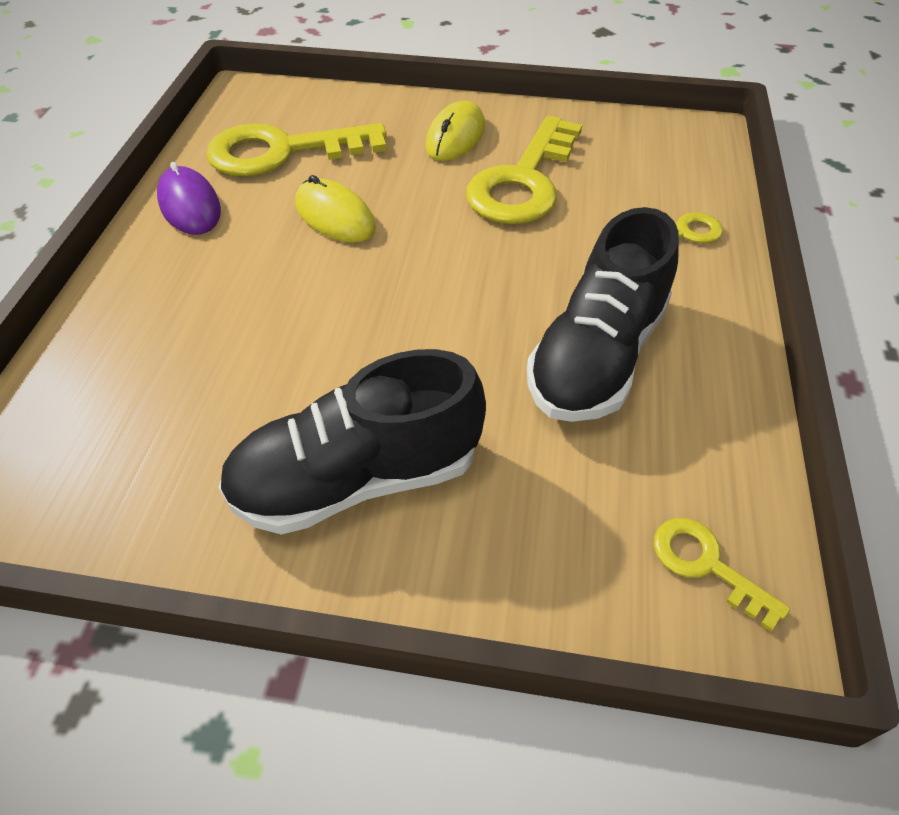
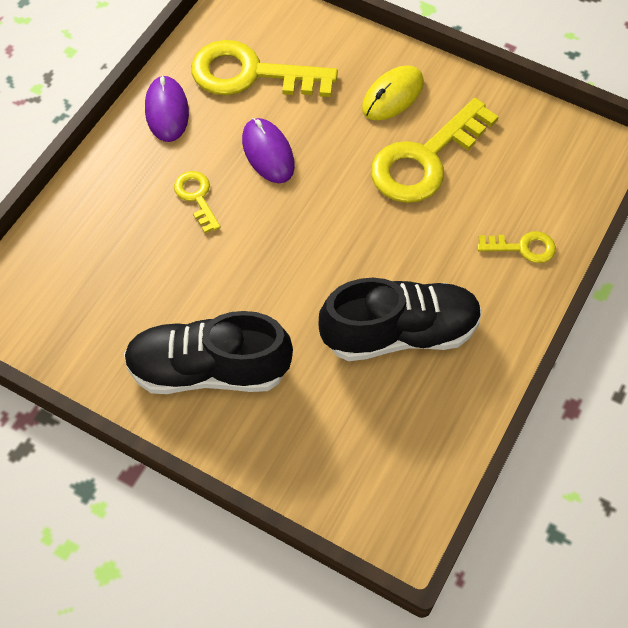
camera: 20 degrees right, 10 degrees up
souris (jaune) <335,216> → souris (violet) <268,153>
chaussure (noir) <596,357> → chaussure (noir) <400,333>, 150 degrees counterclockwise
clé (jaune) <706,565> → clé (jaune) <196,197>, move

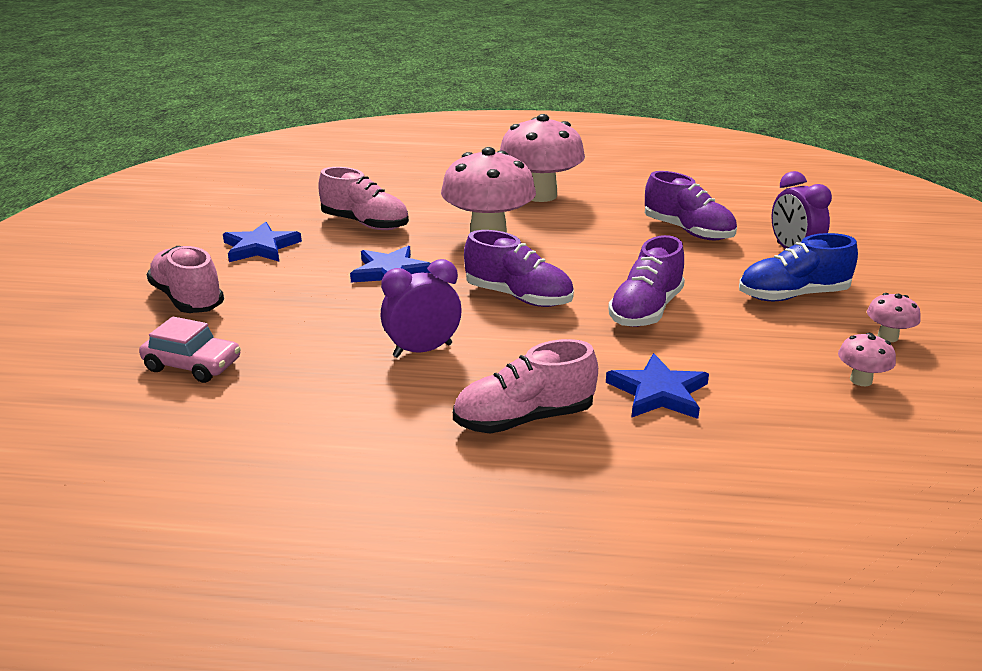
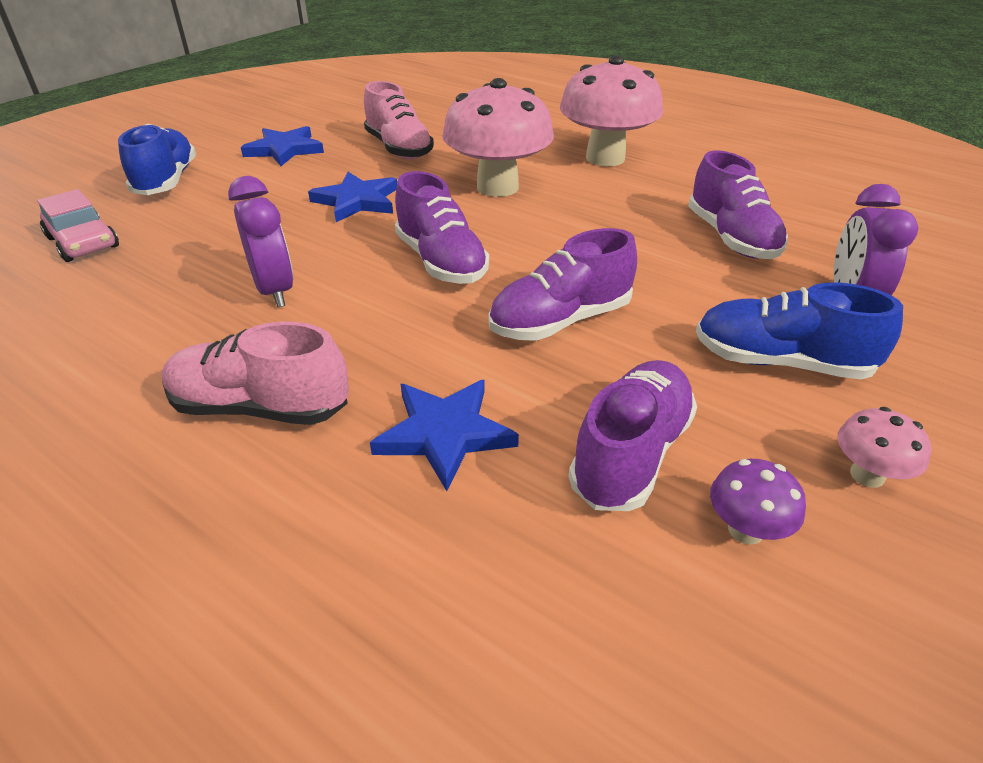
camera: 30 degrees right, 10 degrees up
chaussure (rose) <187,299> → chaussure (bleu) <167,181>
réveil (violet) <422,350> → réveil (violet) <275,291>, 60 degrees clockwise
champignon (rose) <861,380> → champignon (violet) <745,530>
- → chaussure (violet) <631,453>

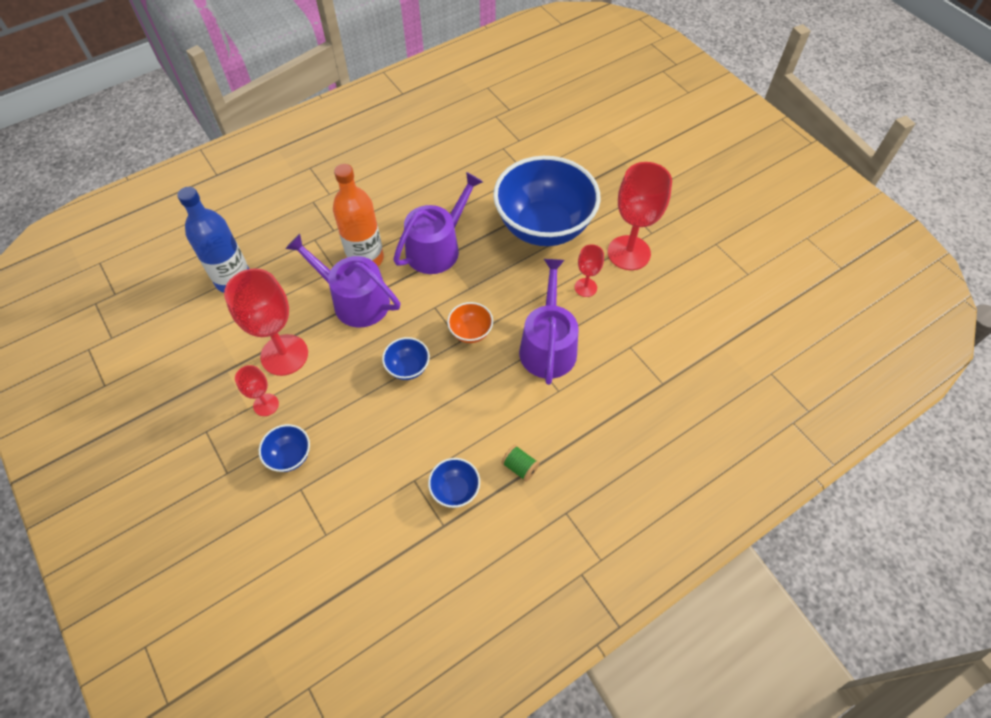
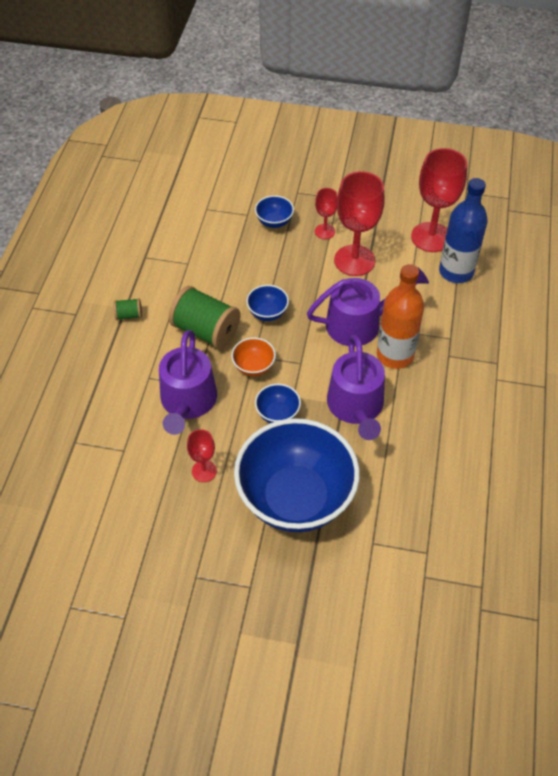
camera: 135 degrees right, 5 degrees down
bol (bleu) <455,490> → bol (bleu) <277,414>, move
arrosoir (violet) <548,345> → arrosoir (violet) <187,402>, 45 degrees clockwise
verre à pied (rouge) <629,253> → verre à pied (rouge) <431,237>, move
- → bobine (vert) <206,331>

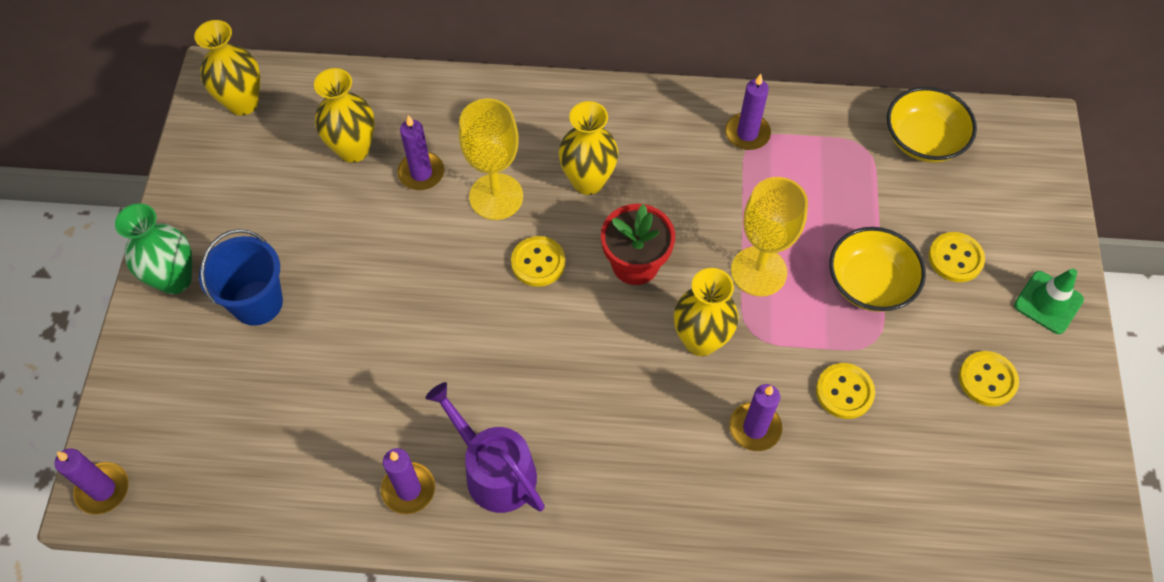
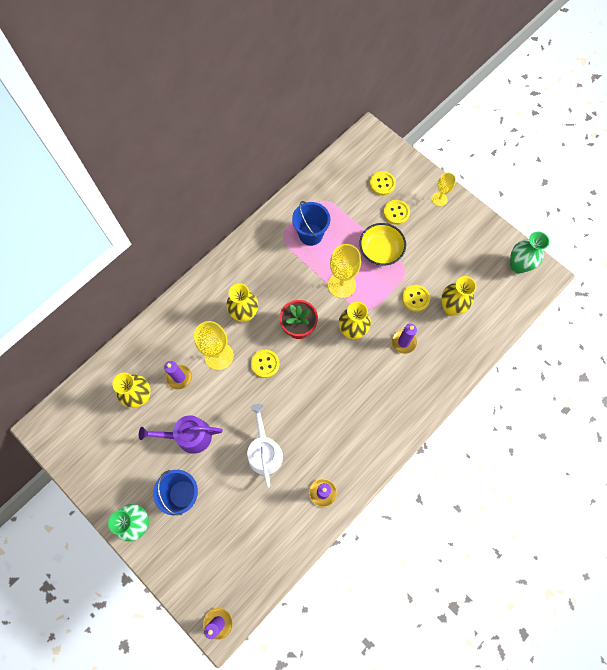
camera: 50 degrees left, 10 degrees up
vase (jaune) <243,103> → vase (jaune) <451,307>, move
arrosoir (violet) <494,471> → arrosoir (violet) <189,436>, move
bougie (violet) <747,133> → -
bol (jaune) <923,140> → -
bouton (jaune) <987,379> → bouton (jaune) <382,184>, move
cône de chantier (vert) <1048,302> → verre à pied (jaune) <439,199>
- → arrosoir (blanc) <264,451>
- → seau (bleu) <310,234>
- → vase (vert) <518,265>

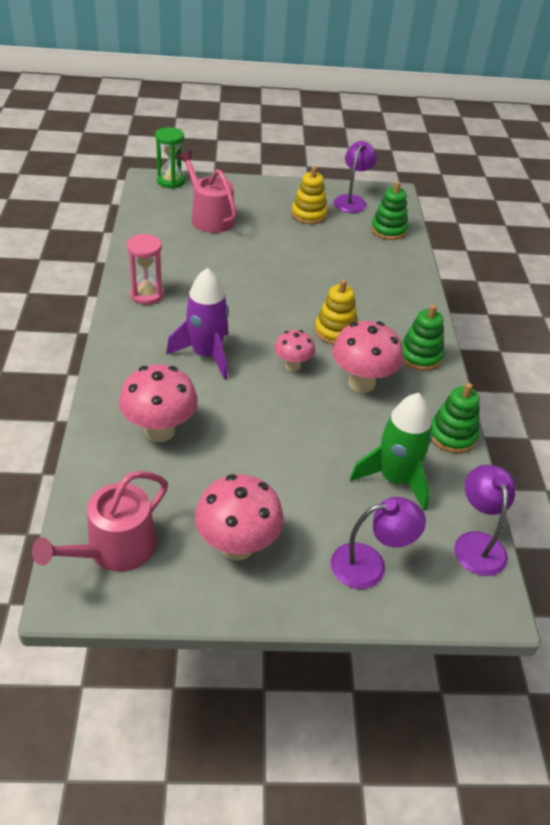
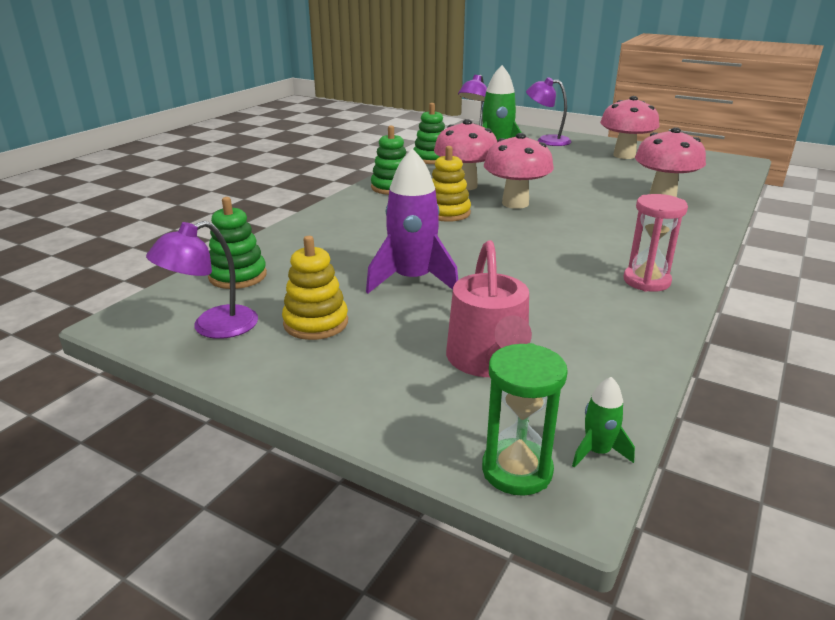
camera: 145 degrees left, 15 degrees down
arrosoir (rose) <114,549> → -
fusée (violet) <206,355> → fusée (violet) <412,280>, move
champignon (rose) <292,366> → champignon (rose) <515,203>, x1.70
- → fusée (vert) <597,452>

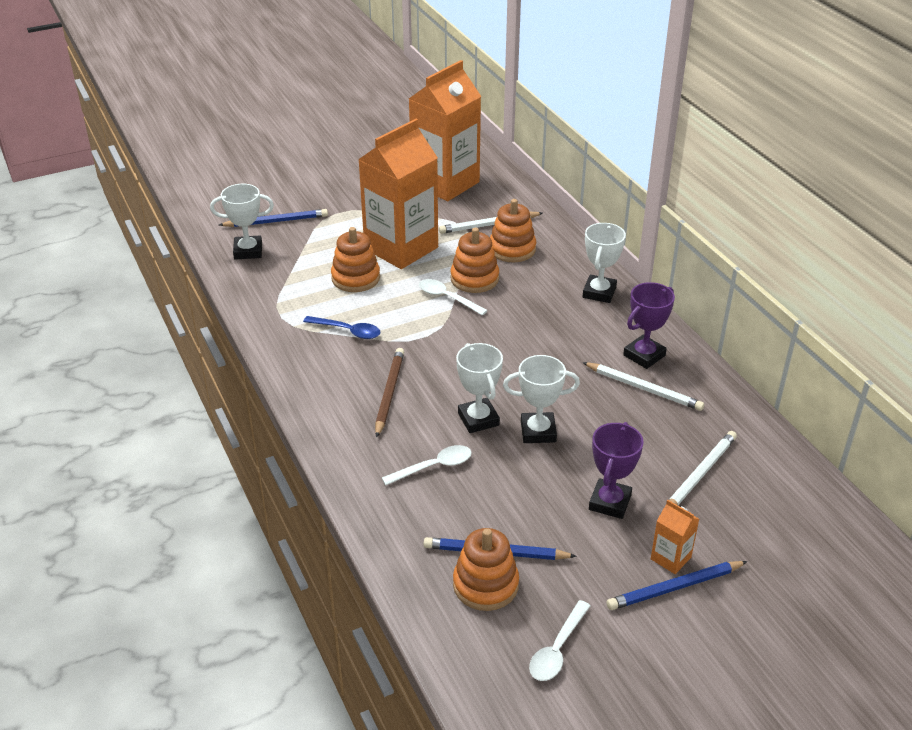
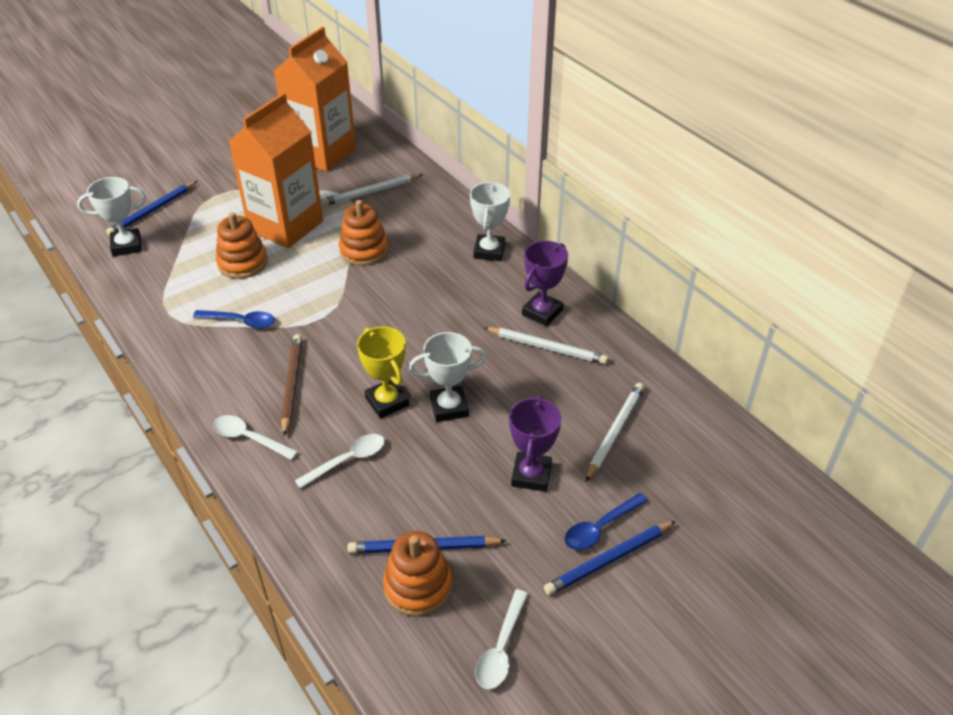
camera: 10 degrees left, 5 degrees up
crayon (bleu) <276,221> → crayon (bleu) <153,210>, 150 degrees clockwise
cuillère (blanc) <447,298> → cuillère (blanc) <249,438>, move
trophée (blanc) <478,419> → trophée (jaune) <387,402>
jouet à empiler (orange) <512,249> → -
brique de lait (orange) <670,558> → cuillère (bleu) <600,528>

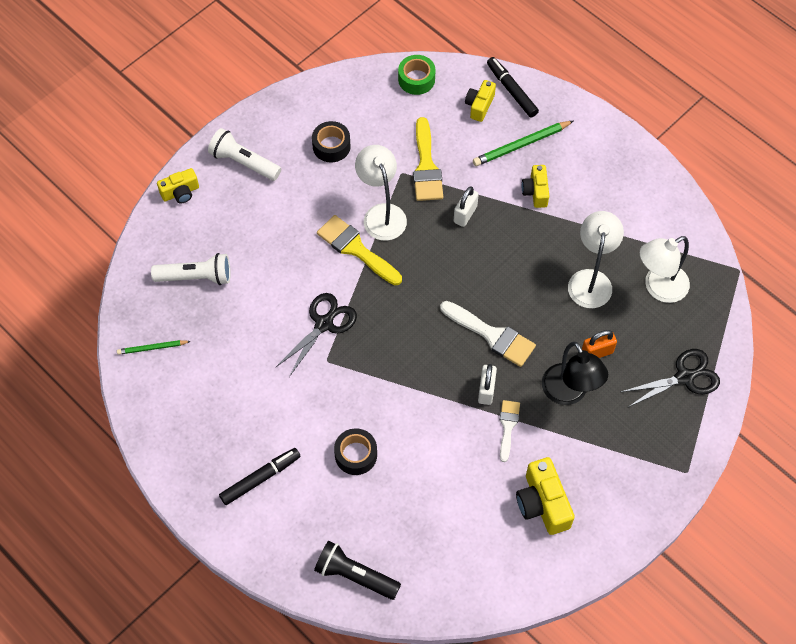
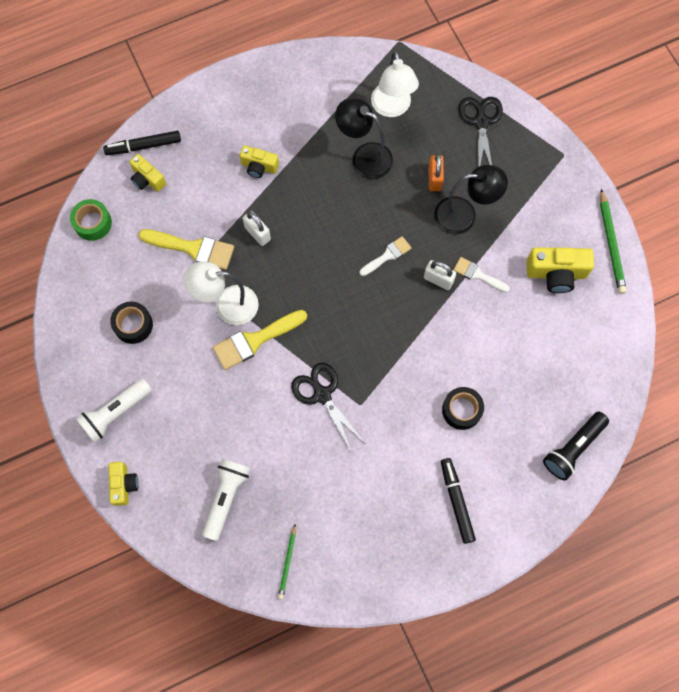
camera: 70 degrees left, 10 degrees up
pinceau (blanc) <492,335> → pinceau (blanc) <387,255>, x0.60
crayon (vert) <521,145> → crayon (vert) <611,244>, move
lampe (blanc) <591,280> → lampe (noir) <364,156>

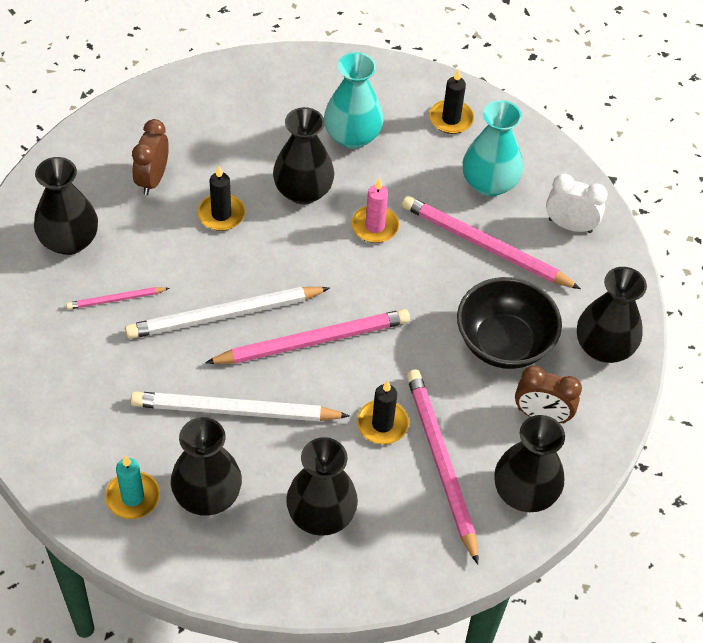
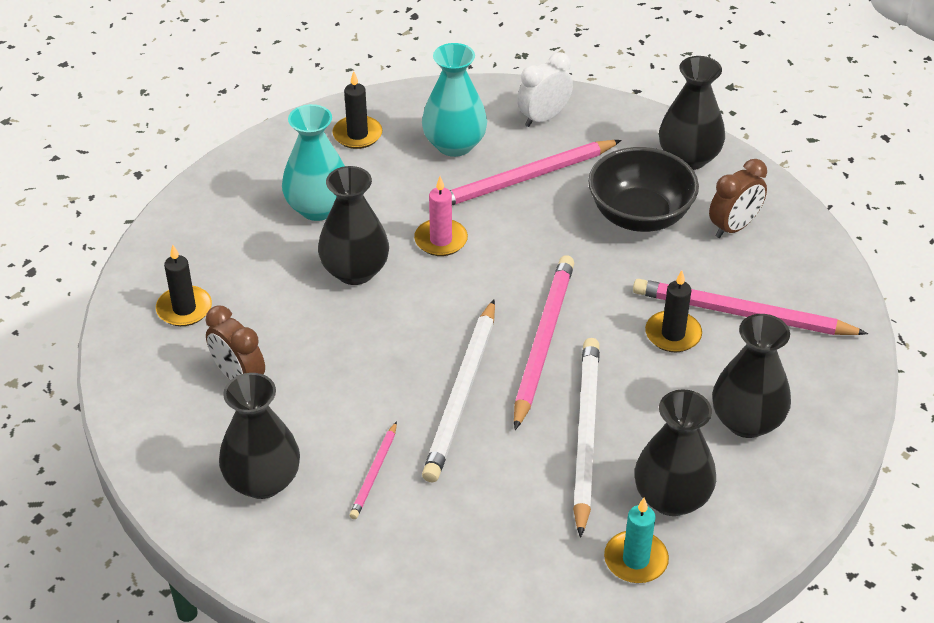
camera: 55 degrees left, 10 degrees down
crayon (blanc) <235,411> → crayon (blanc) <585,435>, 150 degrees clockwise
bougie (noir) <221,214> → bougie (noir) <184,309>, move
vase (noir) <524,492> → -

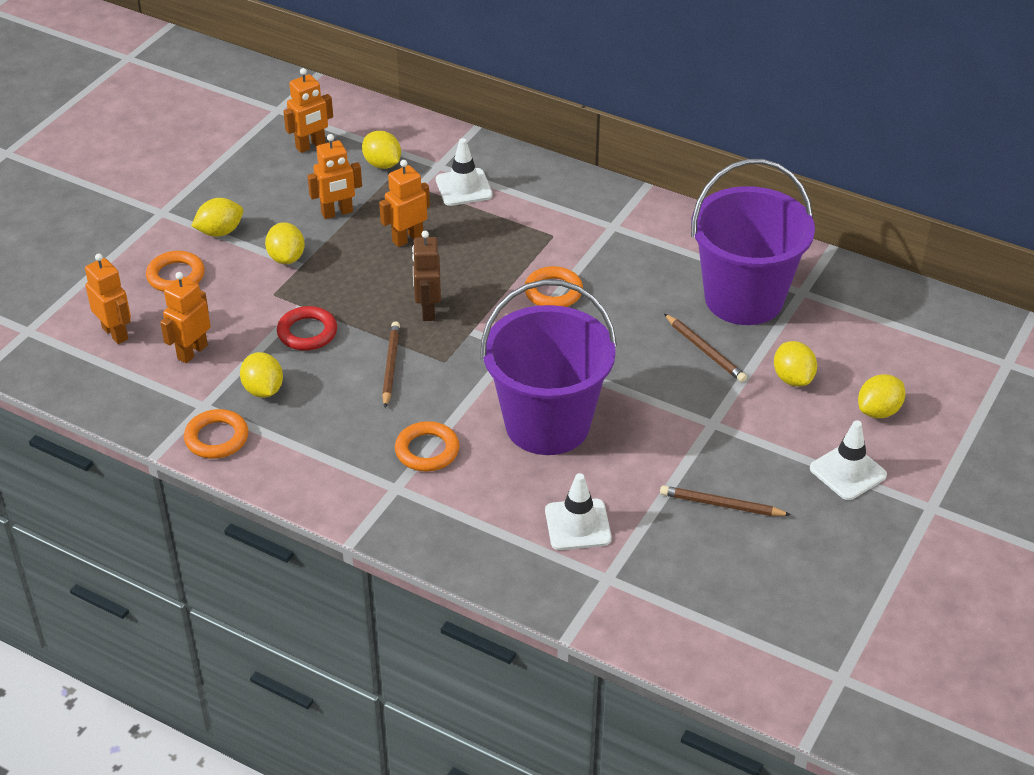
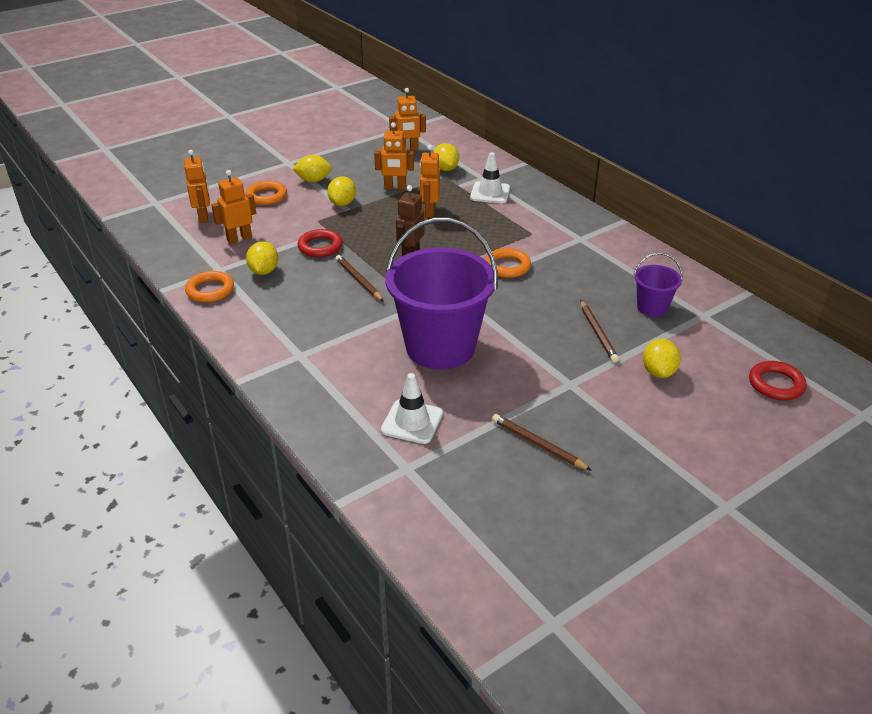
camera: 25 degrees right, 5 degrees down
robot (orange) <407,238> → robot (orange) <429,211>, 75 degrees counterclockwise
crayon (marron) <390,366> → crayon (marron) <358,280>, 60 degrees counterclockwise
anneau (orange) <427,450> → -
seau (violet) <744,298> → seau (violet) <652,307>, x0.46
cône de chantier (blanc) <848,472> → -
citron (jaune) <878,411> → -
- → anneau (rouge) <776,384>

